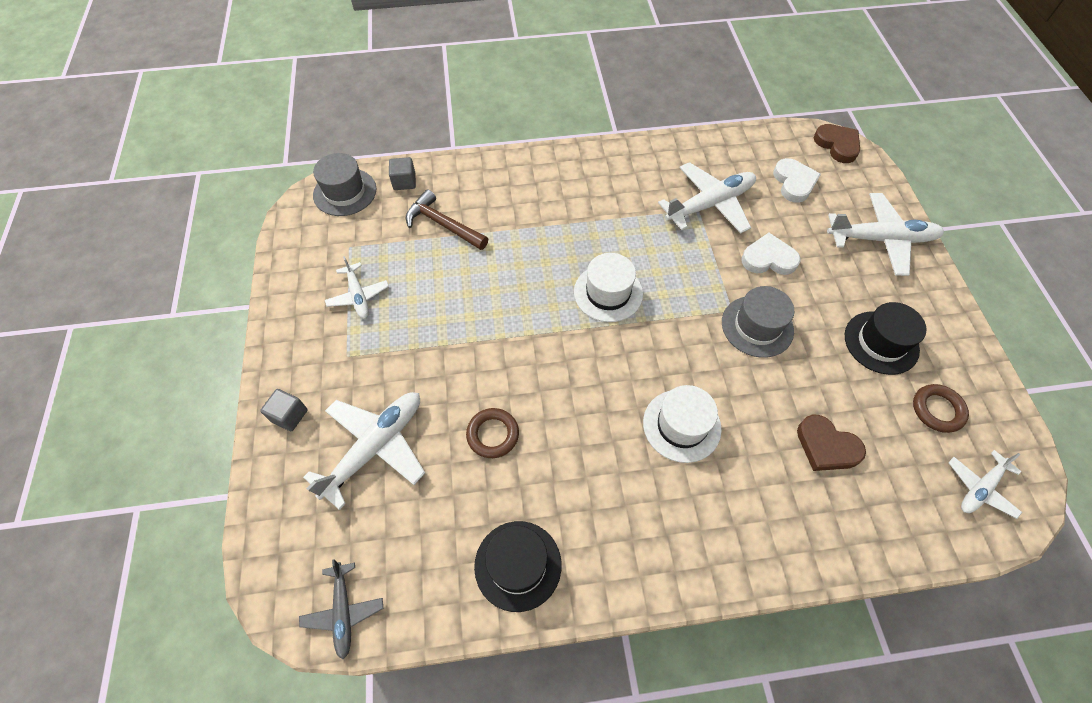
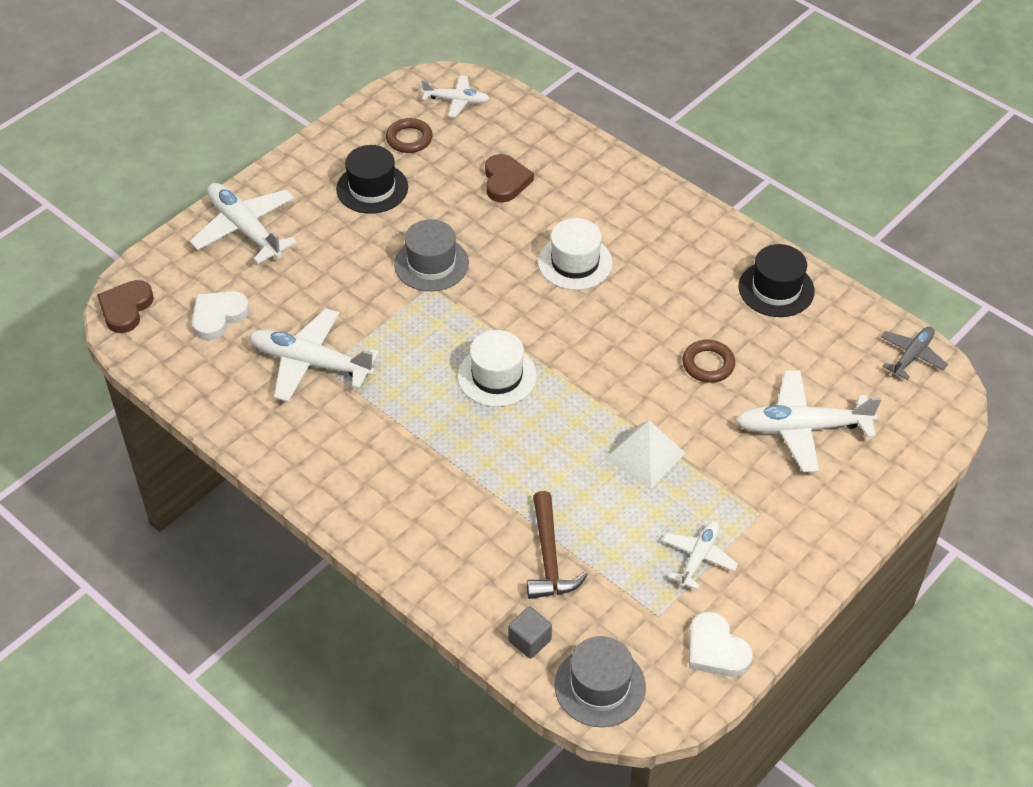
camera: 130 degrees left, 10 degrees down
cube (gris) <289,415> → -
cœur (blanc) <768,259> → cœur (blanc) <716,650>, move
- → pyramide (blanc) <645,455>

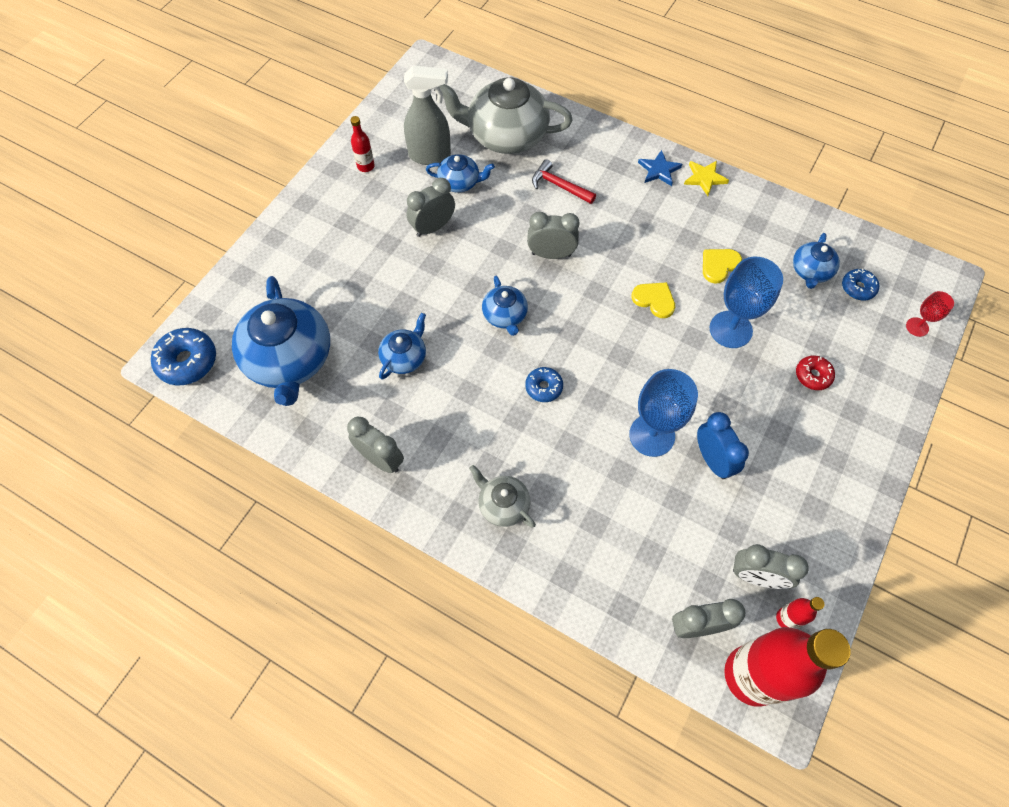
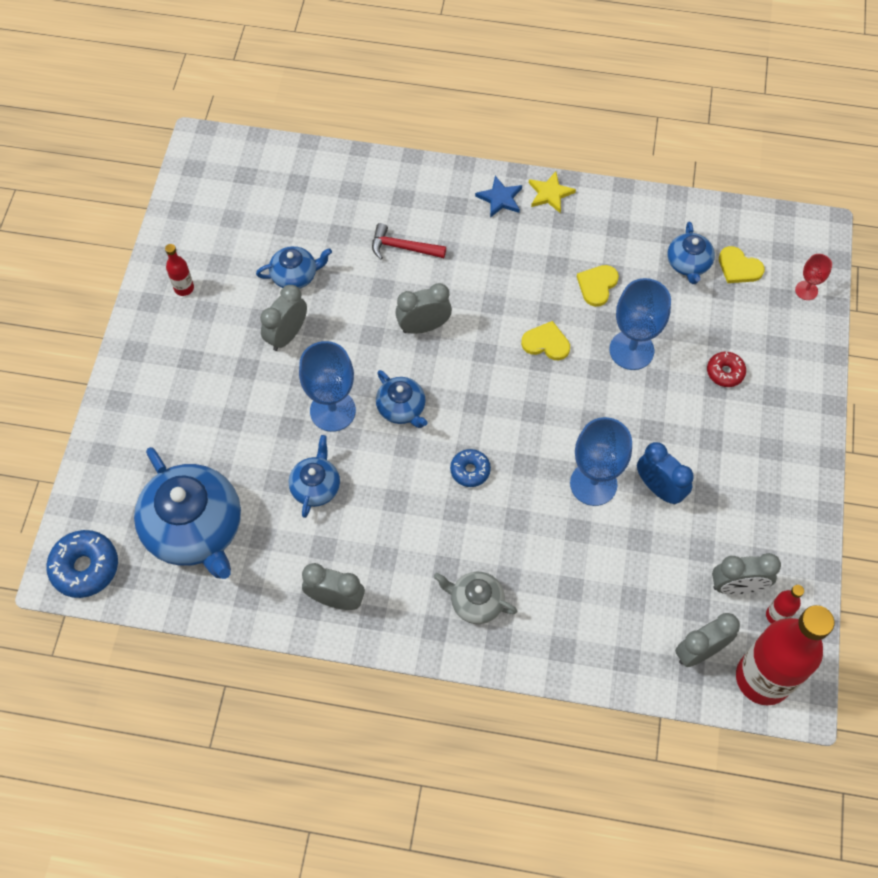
camera: 20 degrees left, 0 degrees up
vaporisateur (gris) <430,156> → -
théière (gris) <506,135> → -
beignet (bleu) <858,288> → cœur (jaune) <739,267>
- → verre à pied (bleu) <332,411>

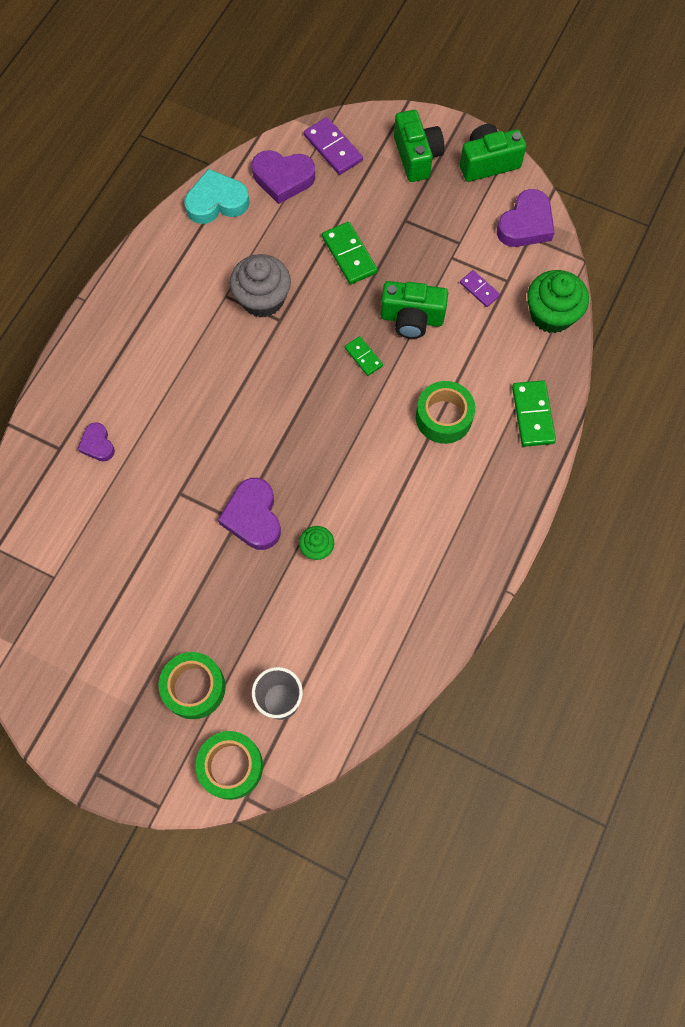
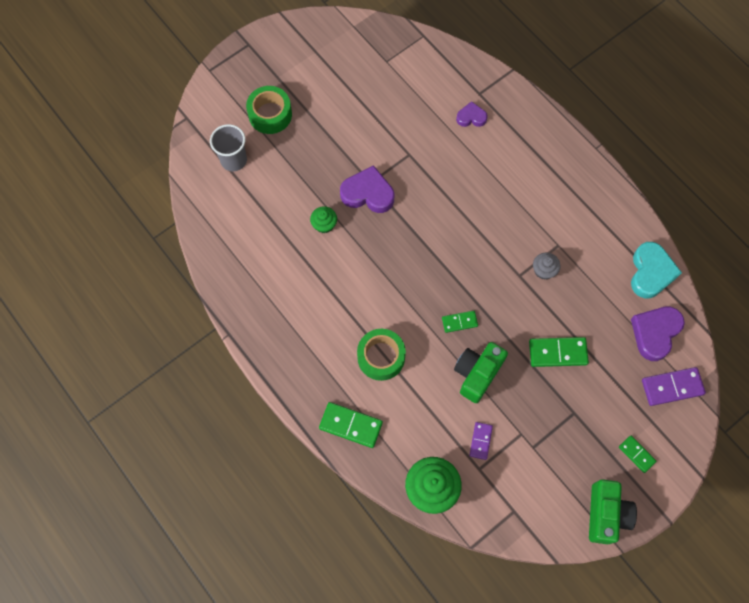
camera: 115 degrees right, 0 degrees up
ruban adhésif (vert) <231,766> → -
muffin (gris) <262,299> → muffin (gris) <544,270>, x0.54
appareil photo (vert) <416,157> → domino (vert) <636,454>
domino (violet) <479,290> → domino (violet) <480,441>, 60 degrees counterclockwise
cœur (violet) <526,224> → -

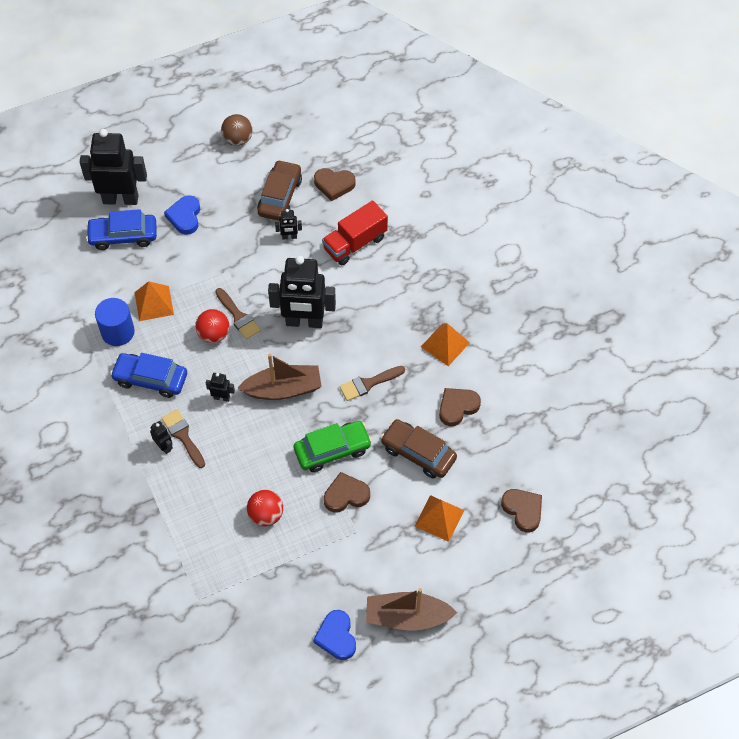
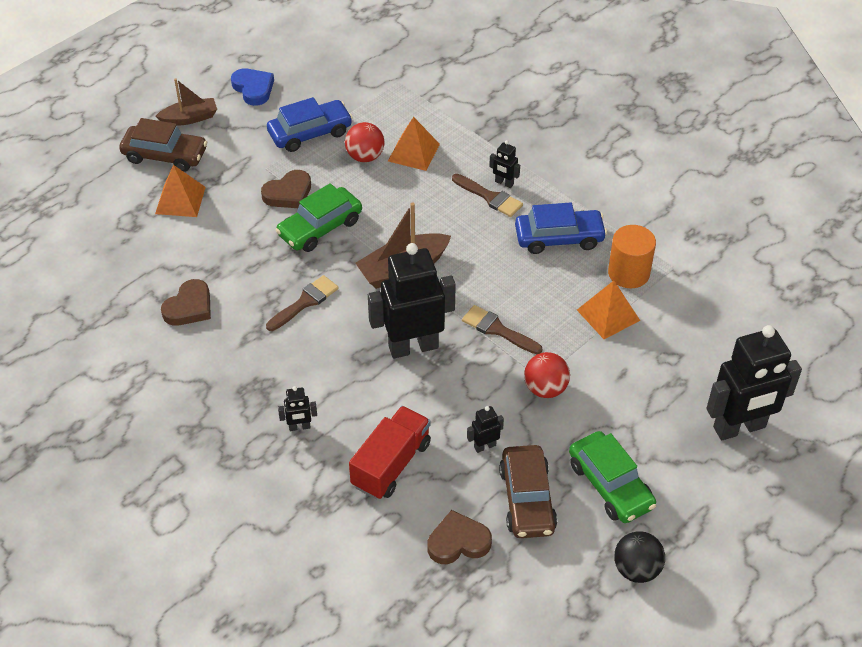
camera: 160 degrees right, 10 degrees down
voiture (bleu) <123,236> → voiture (bleu) <310,133>, move
cylindre (bleu) <118,332> → cylindre (orange) <628,273>
cœur (bleu) <185,217> → -
balle (rouge) <214,334> → balle (rouge) <545,388>, move
robot (noir) <222,397> → robot (noir) <299,427>, move
balle (marron) <238,140> → balle (noir) <636,569>
bateau (marron) <407,617> → bateau (marron) <190,118>, x0.66
voiture (marron) <418,453> → voiture (marron) <165,155>, move
pyramide (orange) <445,344> → pyramide (orange) <414,152>, move
cœur (marron) <523,510> → -
- → voiture (vert) <610,485>

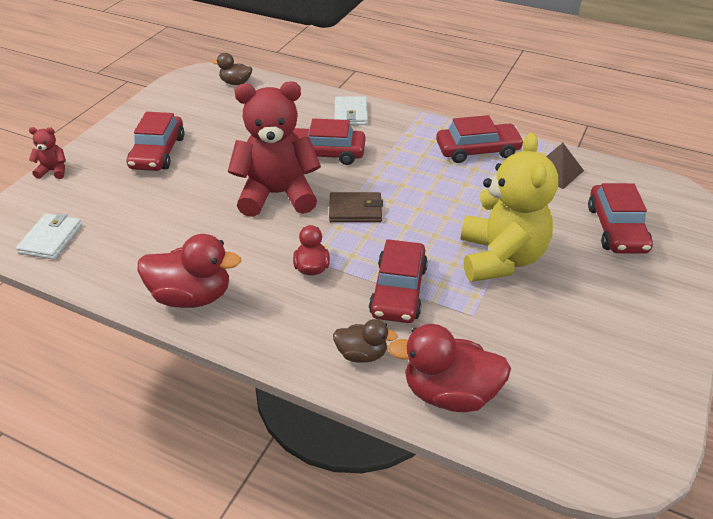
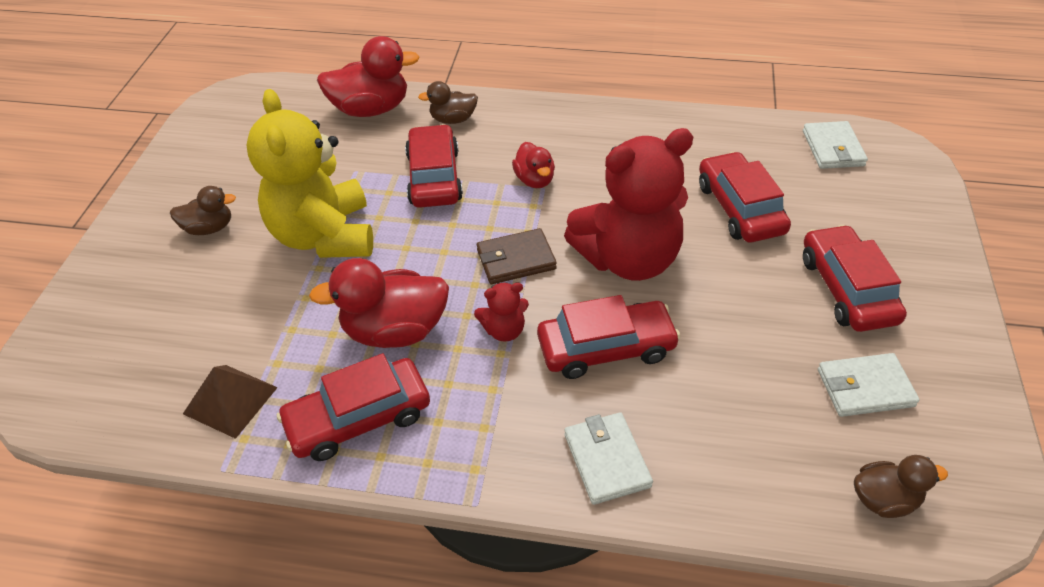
camera: 165 degrees right, 5 degrees up
ours en peluche (rouge) <54,171> → ours en peluche (rouge) <504,330>, move
canard (rouge) <192,296> → canard (rouge) <395,331>, move
voiture (rouge) <616,228> → voiture (rouge) <740,208>, move
- → canard (marron) <209,228>
- → portefeuille (blanc) <865,388>

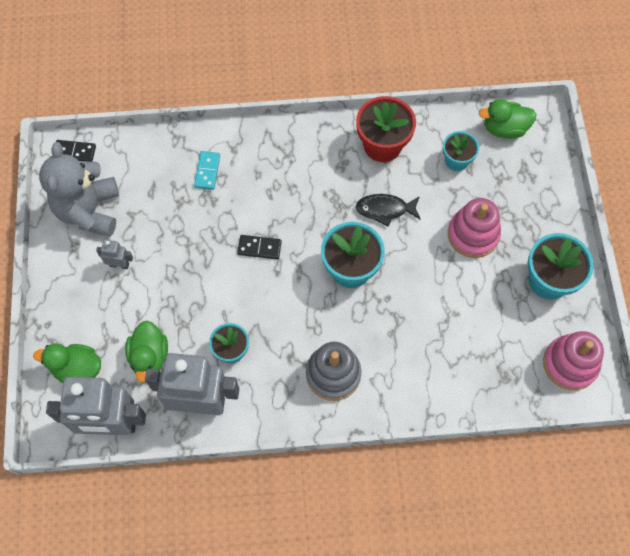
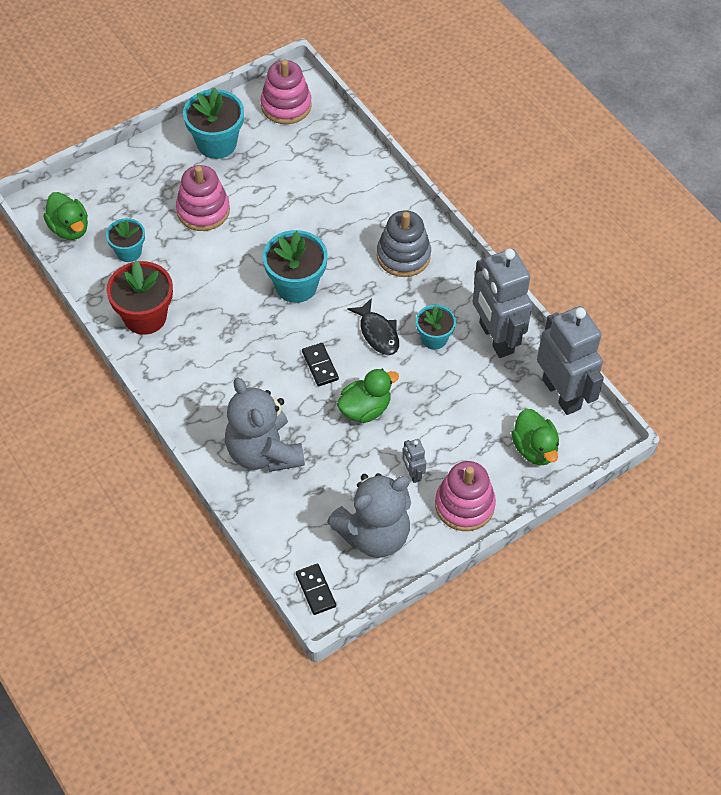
camera: 120 degrees left, 10 degrees down
canard (vert) <149,357> → canard (vert) <365,409>, move
domino (turquoise) <207,171> → ours en peluche (gris) <263,452>
poisson (noir) <385,210> → poisson (noir) <378,333>, move
- → jouet à empiler (rose) <464,505>

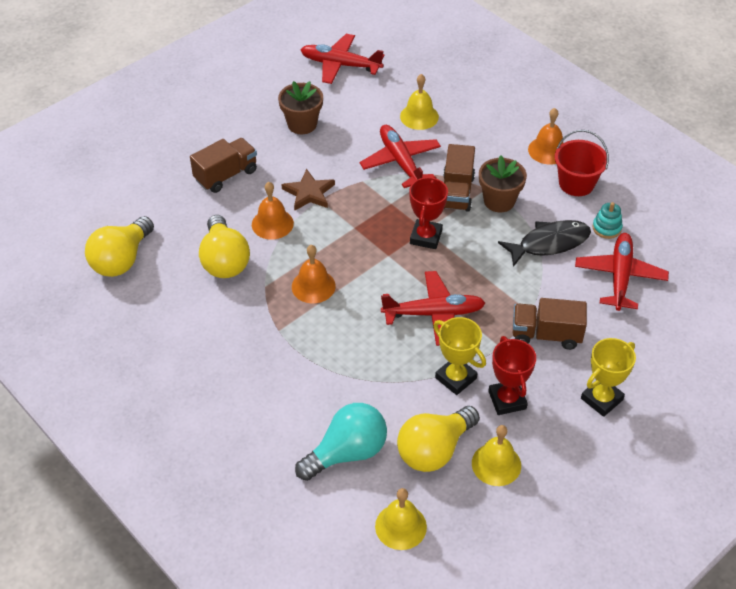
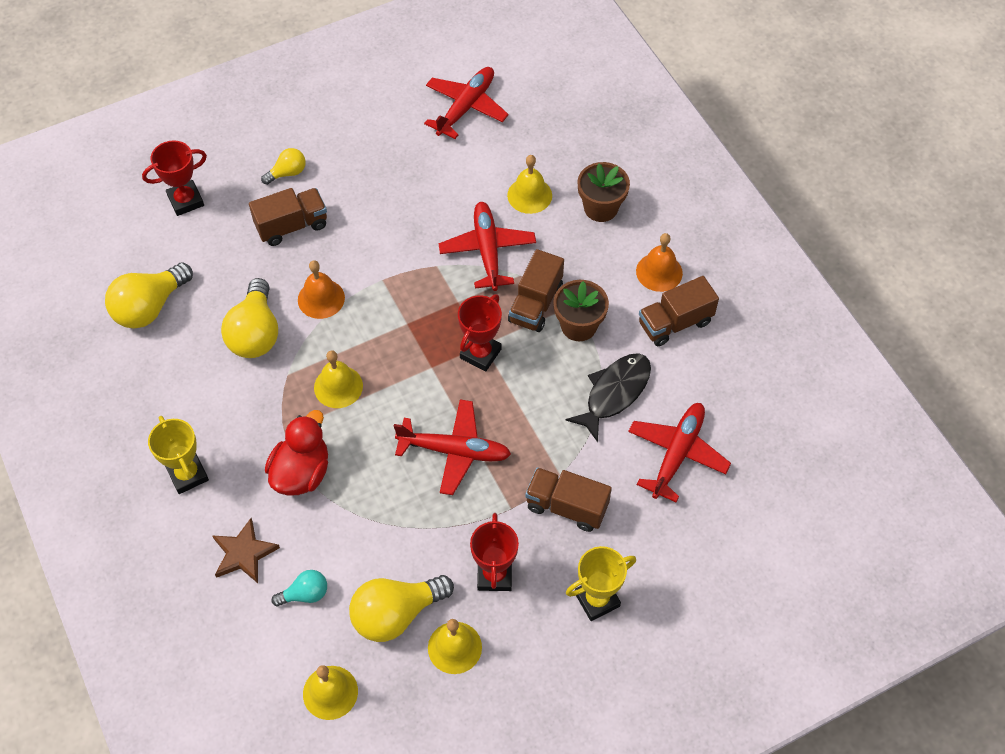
camera: 15 degrees right, 10 degrees up
pot de fleurs (marron) <302,124> → pot de fleurs (marron) <601,208>, move
étoile (marron) <309,193> → étoile (marron) <244,553>, move
cloche (orange) <313,286> → cloche (jaune) <338,386>
ampoule (turquoise) <347,453> → ampoule (turquoise) <305,594>, x0.53
avion (rouge) <341,65> → avion (rouge) <466,107>, 90 degrees clockwise
trophée (jaune) <456,378> → trophée (jaune) <188,474>, move
poisson (noir) <549,243> → poisson (noir) <614,393>, 45 degrees counterclockwise
seau (rouge) <576,183> → camion (marron) <675,323>
jouet à empiler (turquoise) <606,228> → -
- → trophée (rouge) <185,200>
- → ampoule (jaune) <287,173>
- → canard (rouge) <301,472>

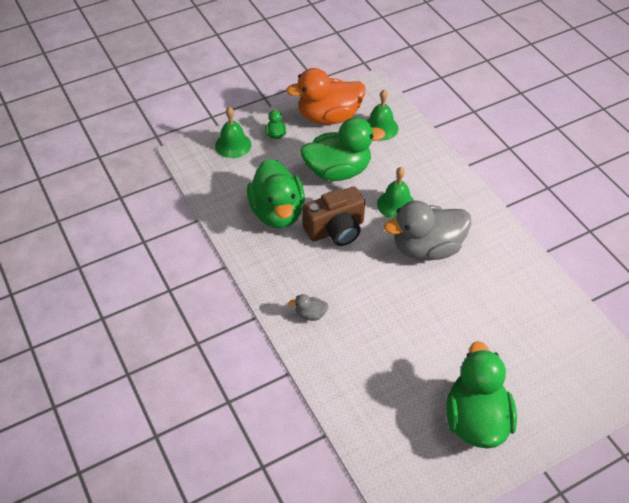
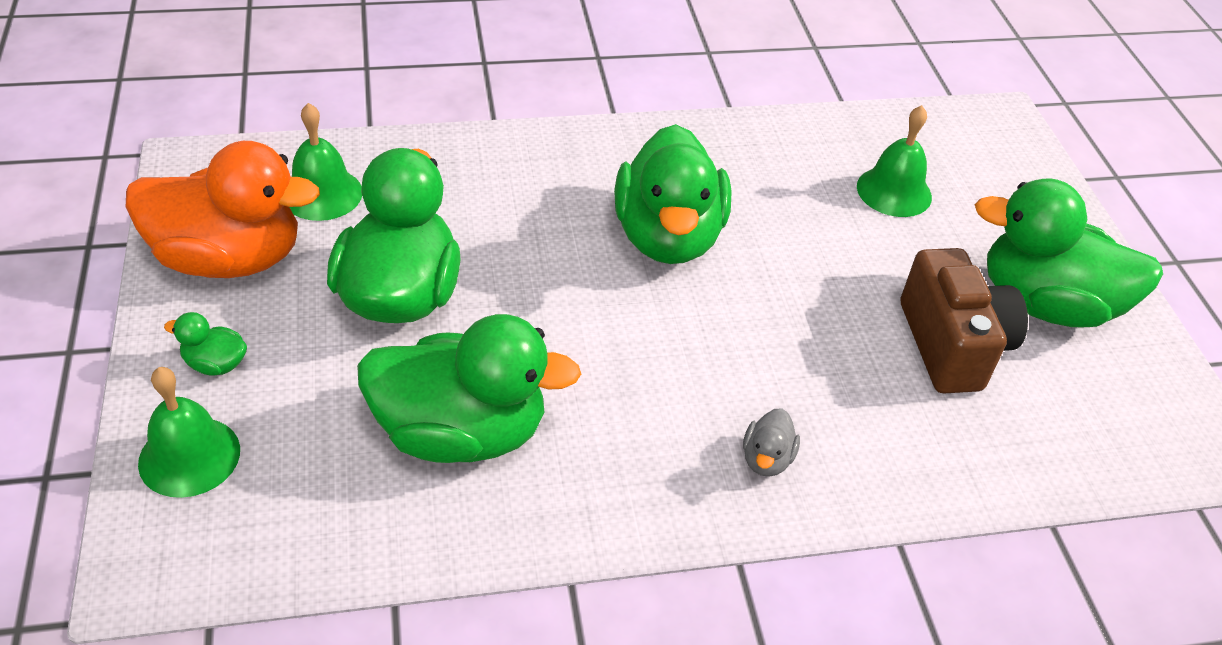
camera: 75 degrees left, 5 degrees down
canard (orange) <328,117> → canard (orange) <229,258>, 90 degrees counterclockwise
appareil photo (marron) <335,229> → appareil photo (marron) <952,345>, move
cloche (vert) <396,204> → cloche (vert) <894,191>, move
canard (gris) <426,248> → canard (vert) <668,237>

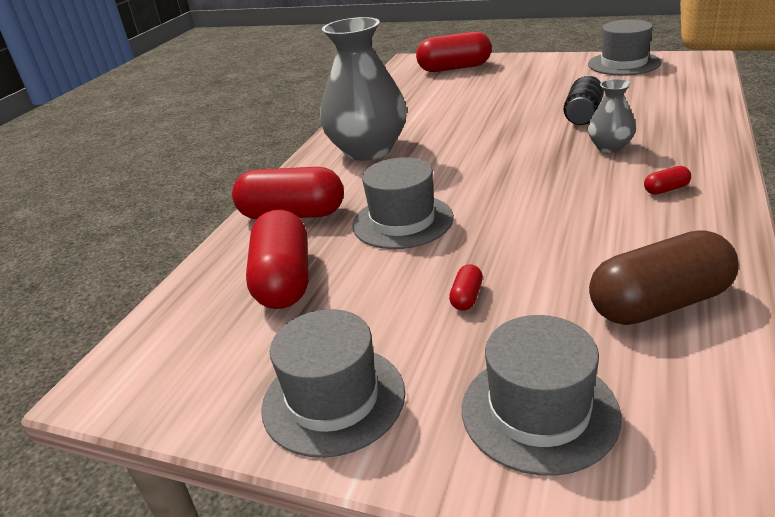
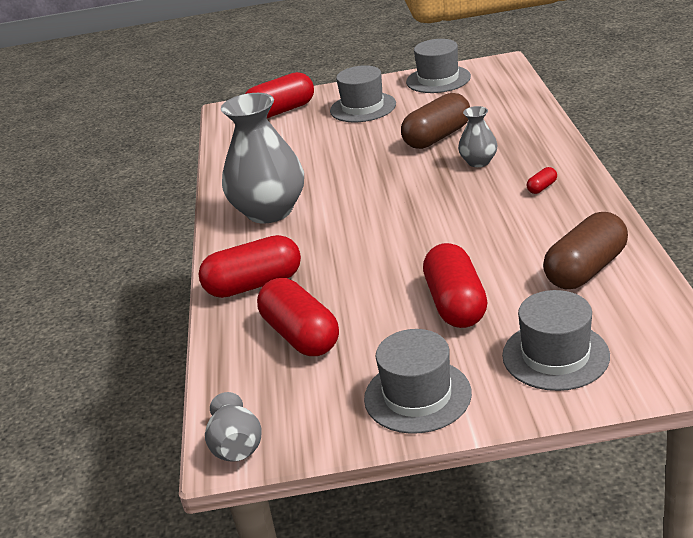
camera: 25 degrees left, 0 degrees up
chapeau (gris) <402,221> → chapeau (gris) <363,107>, move
gélule (rouge) <466,297> → gélule (rouge) <455,304>, x2.42
canette (noir) <583,115> → gélule (marron) <437,137>
- → vase (gris) <236,446>

